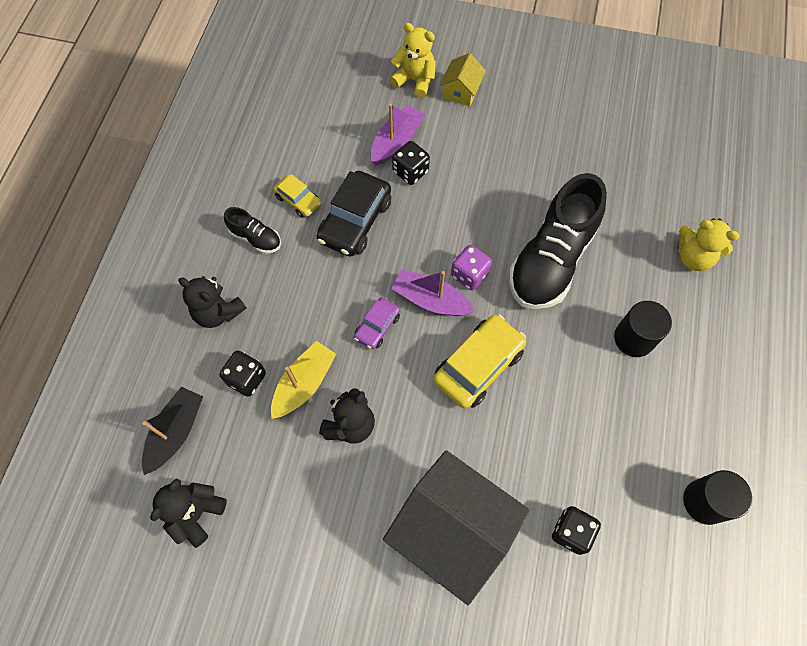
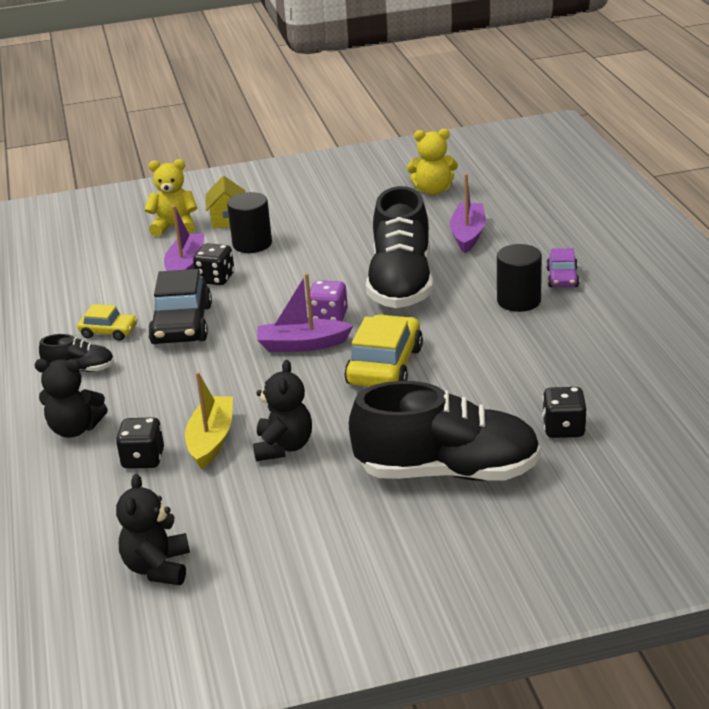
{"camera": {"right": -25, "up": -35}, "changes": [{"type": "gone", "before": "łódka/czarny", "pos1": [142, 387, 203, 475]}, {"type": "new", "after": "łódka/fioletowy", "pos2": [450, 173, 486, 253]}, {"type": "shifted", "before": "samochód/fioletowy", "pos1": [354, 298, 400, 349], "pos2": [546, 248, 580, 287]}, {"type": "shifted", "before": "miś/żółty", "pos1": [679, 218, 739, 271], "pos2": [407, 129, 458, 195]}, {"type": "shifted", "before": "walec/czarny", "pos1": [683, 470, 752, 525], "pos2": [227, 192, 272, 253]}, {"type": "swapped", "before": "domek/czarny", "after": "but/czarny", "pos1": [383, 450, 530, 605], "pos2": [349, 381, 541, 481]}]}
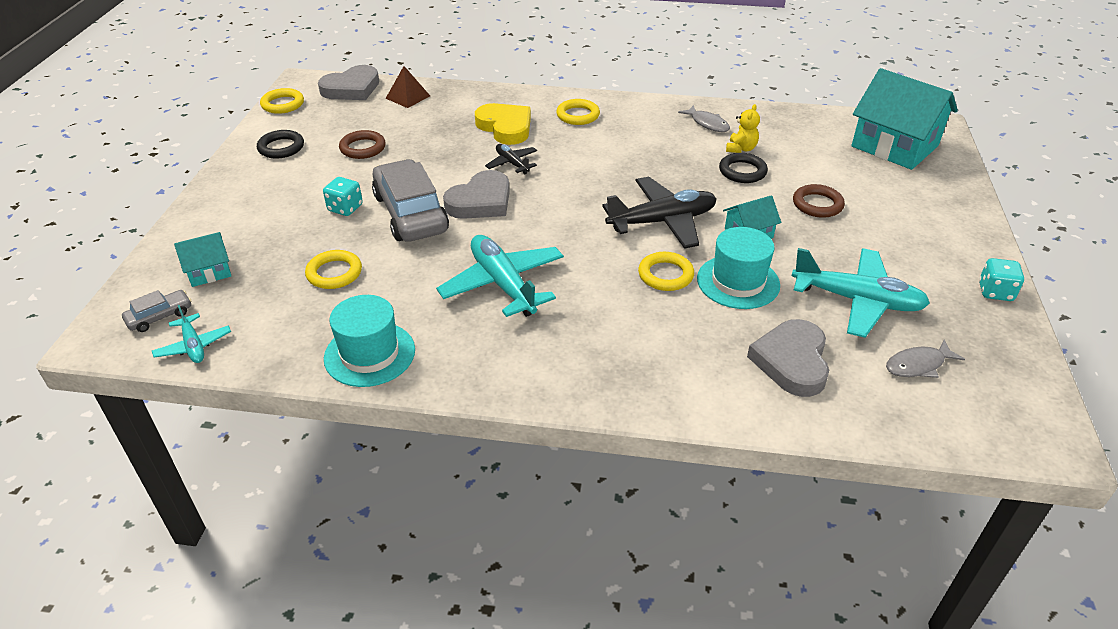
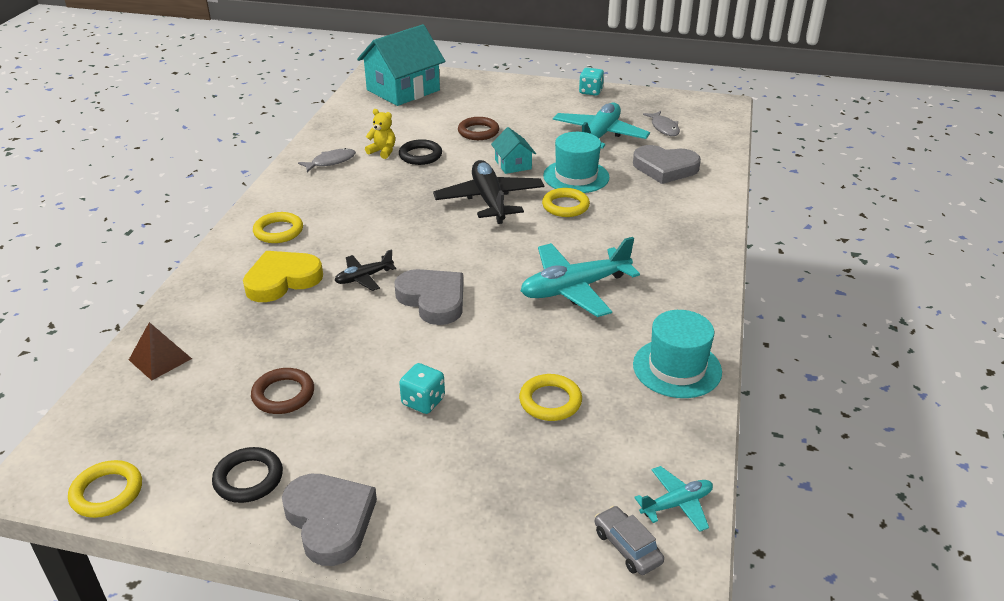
{"camera": {"right": -85, "up": -5}, "changes": [{"type": "gone", "before": "domek/turkusowy", "pos1": [174, 232, 231, 287]}, {"type": "gone", "before": "samochód/szary", "pos1": [372, 159, 449, 242]}, {"type": "shifted", "before": "serce/szary", "pos1": [318, 65, 379, 100], "pos2": [282, 474, 377, 566]}]}
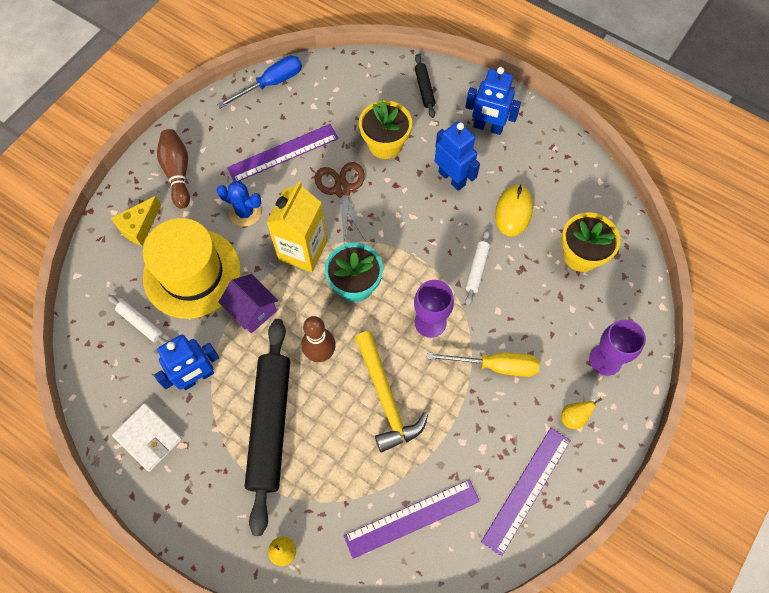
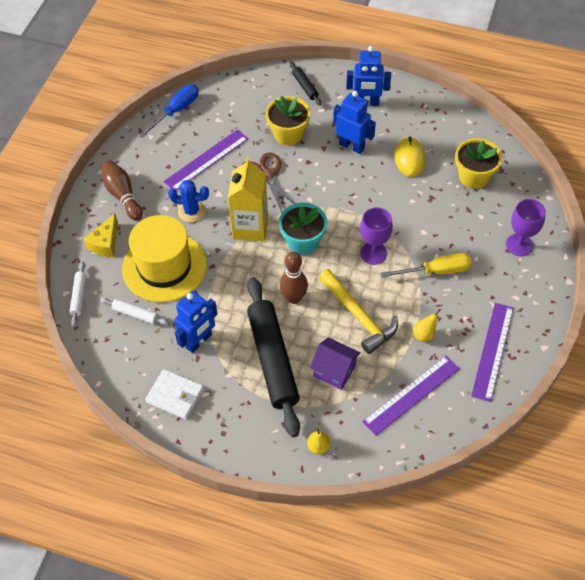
{"camera": {"right": -15, "up": -10}, "changes": [{"type": "shifted", "before": "domek/fioletowy", "pos1": [219, 274, 278, 333], "pos2": [310, 337, 361, 390]}, {"type": "shifted", "before": "wałek do ciasta/biały", "pos1": [465, 229, 490, 306], "pos2": [70, 261, 87, 327]}, {"type": "shifted", "before": "gruszka/żółty", "pos1": [561, 397, 602, 429], "pos2": [413, 308, 441, 342]}]}
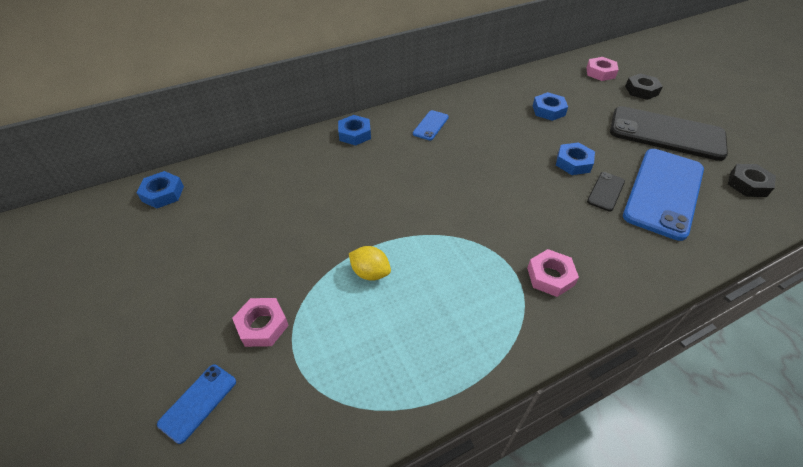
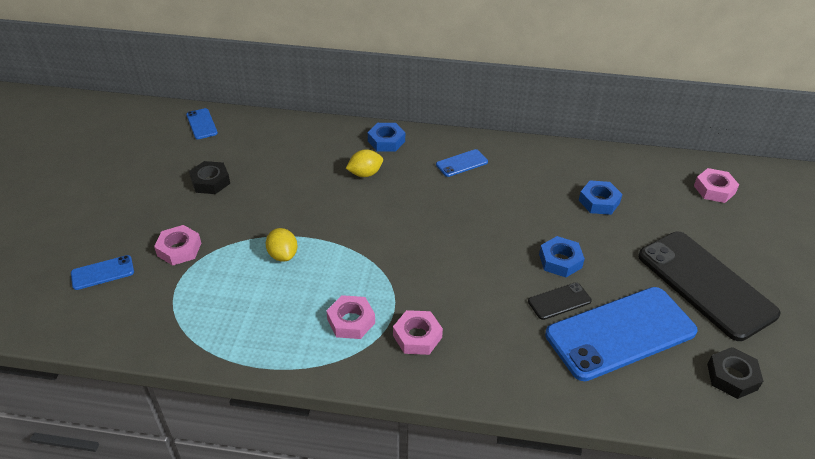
{"camera": {"right": 35, "up": -5}, "changes": [{"type": "new", "after": "nakrętka/różowy", "pos2": [326, 295, 375, 339]}, {"type": "new", "after": "cytryna/żółty", "pos2": [346, 149, 383, 177]}, {"type": "shifted", "before": "nakrętka/czarny", "pos1": [625, 74, 663, 100], "pos2": [189, 161, 230, 194]}, {"type": "swapped", "before": "nakrętka/niebieski", "after": "telefon/niebieski", "pos1": [136, 171, 184, 209], "pos2": [186, 108, 218, 139]}]}
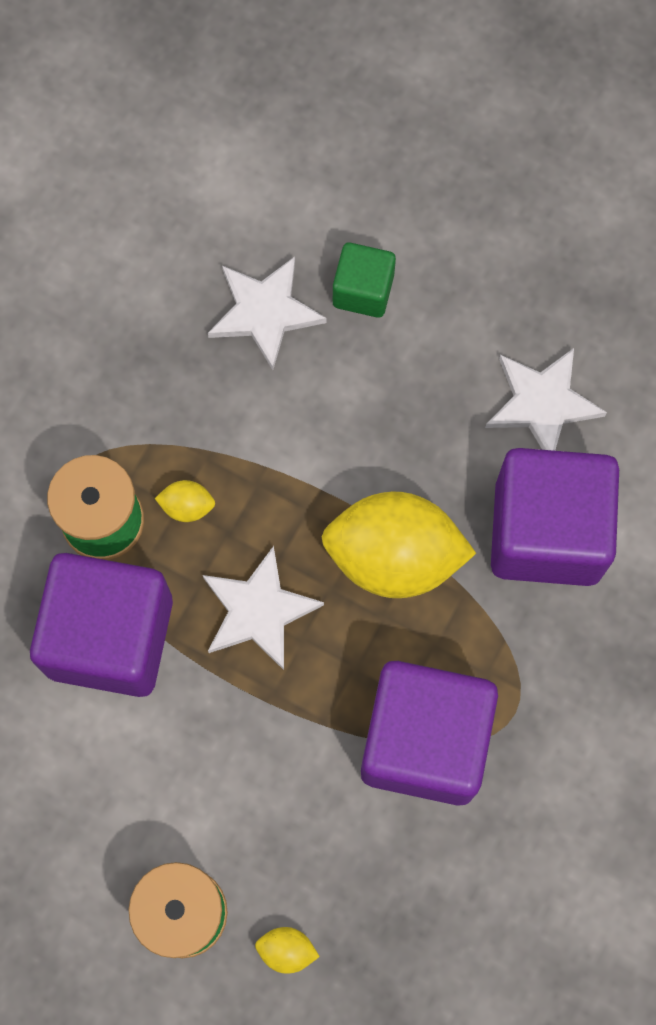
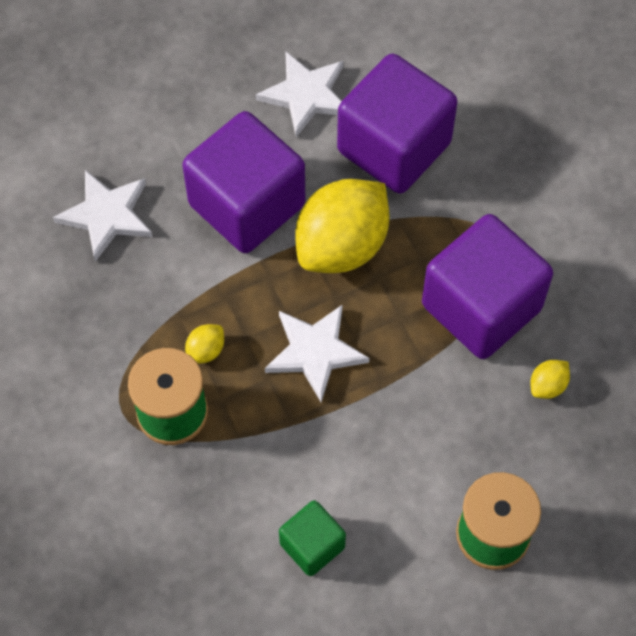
{"camera": {"right": -55, "up": -10}, "changes": [{"type": "shifted", "before": "sześcian/fioletowy", "pos1": [30, 553, 173, 697], "pos2": [182, 111, 305, 253]}, {"type": "shifted", "before": "cytryna/żółty", "pos1": [255, 927, 320, 974], "pos2": [530, 360, 570, 399]}, {"type": "shifted", "before": "sześcian/zielony", "pos1": [333, 243, 396, 318], "pos2": [279, 500, 346, 576]}]}
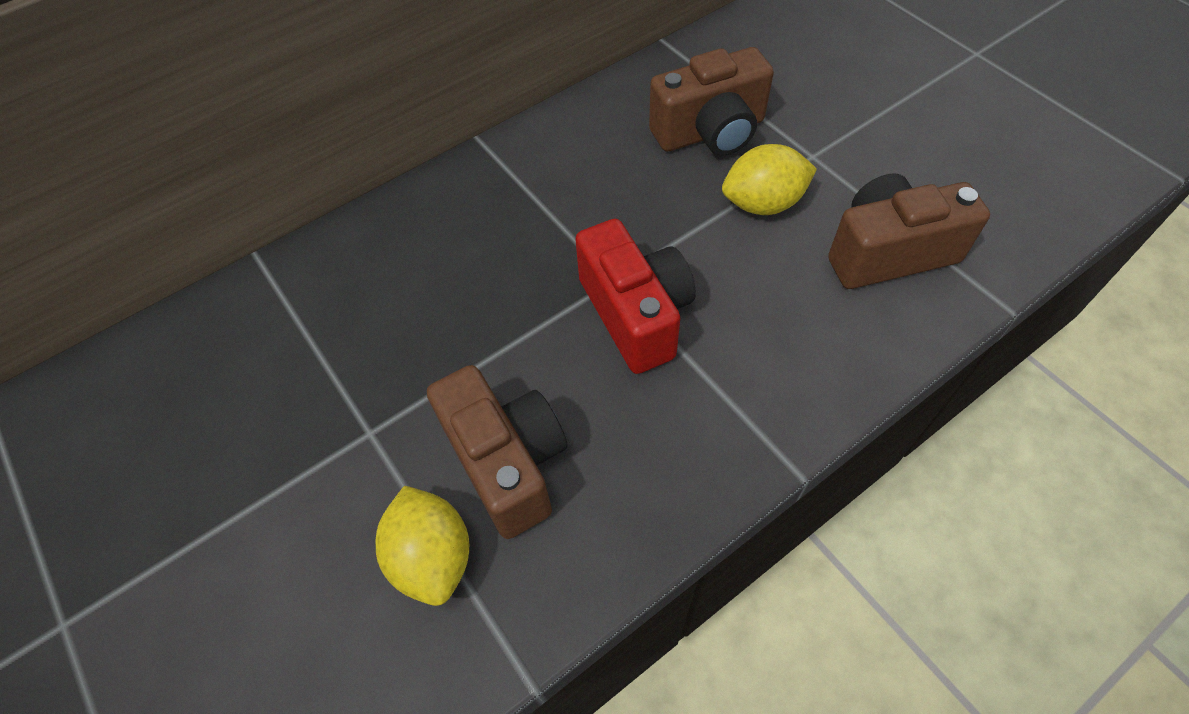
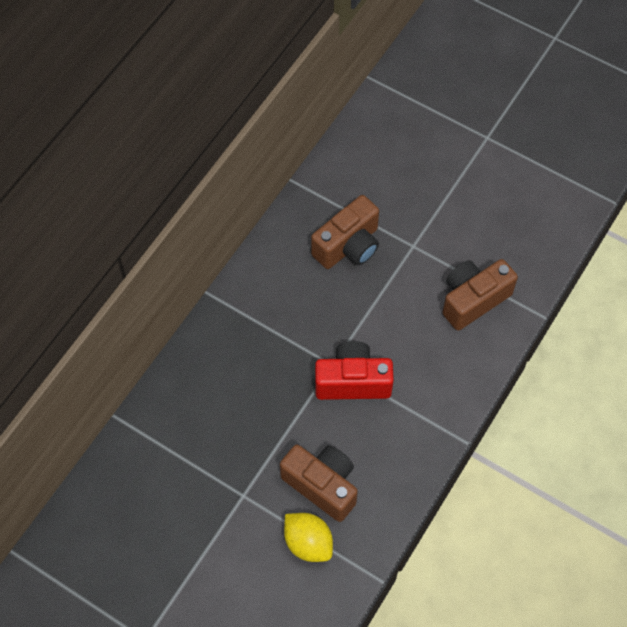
{"camera": {"right": -25, "up": 5}, "changes": [{"type": "gone", "before": "cytryna/żółty", "pos1": [722, 144, 817, 215]}, {"type": "rotated", "before": "aparat fotograficzny/czerwony", "pos1": [575, 219, 696, 374], "pos2": [315, 341, 394, 400], "turn": -45}]}
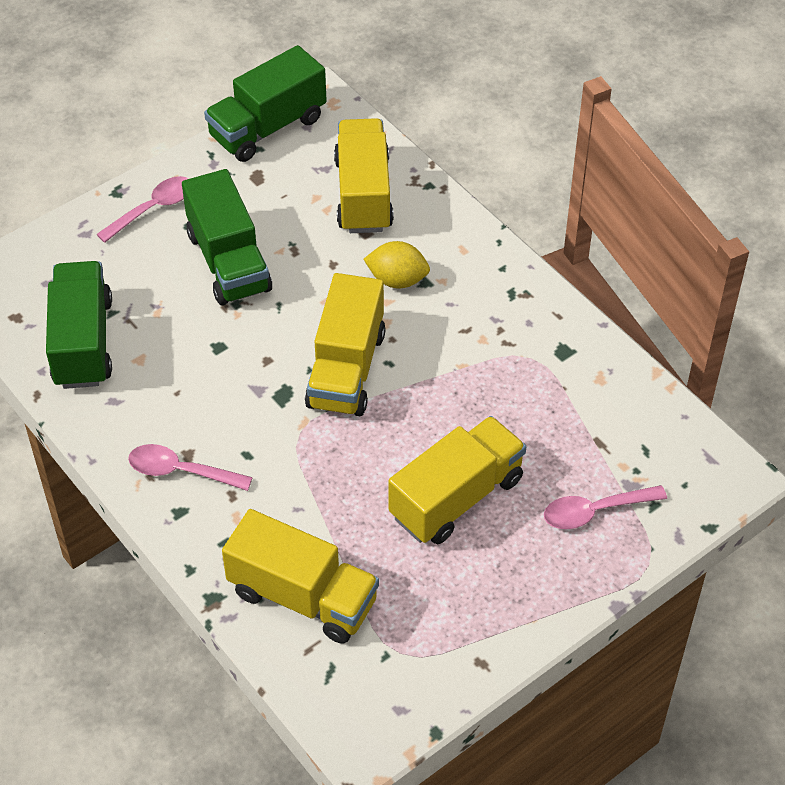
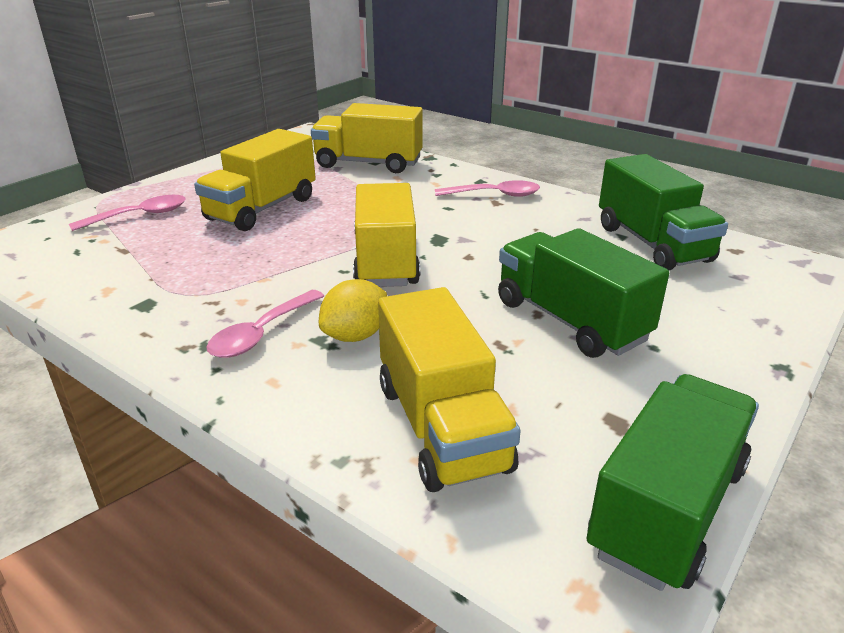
{"camera": {"right": 165, "up": -20}, "changes": [{"type": "shifted", "before": "łyżka/różowy", "pos1": [96, 176, 189, 243], "pos2": [206, 290, 324, 358]}, {"type": "rotated", "before": "cytryna/żółty", "pos1": [364, 241, 430, 288], "pos2": [319, 279, 387, 342], "turn": -45}]}
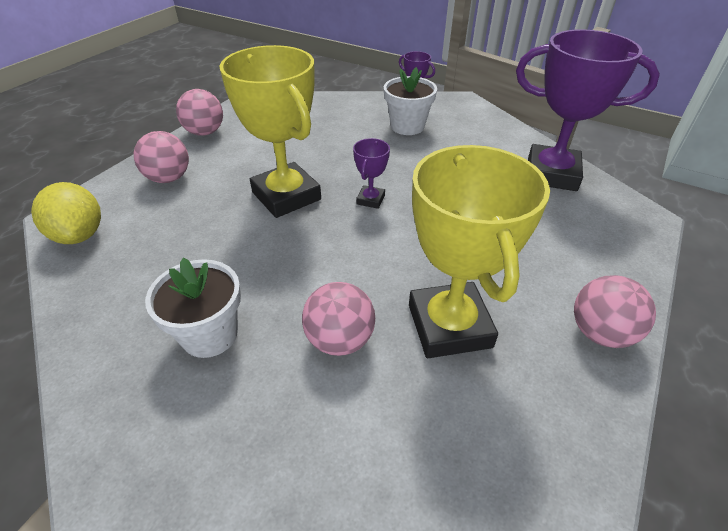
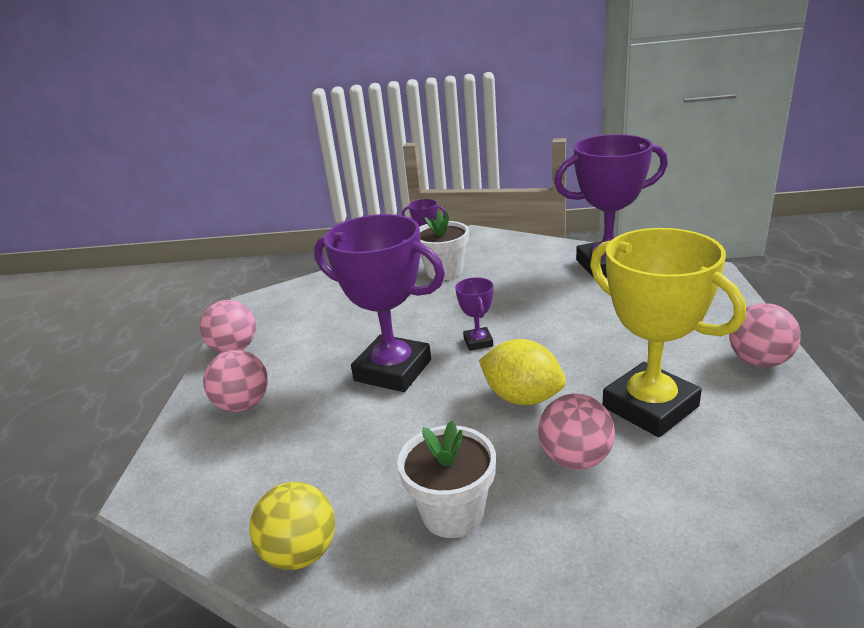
{"camera": {"right": -25, "up": -15}, "changes": [{"type": "new", "after": "piłka/żółty", "pos2": [249, 482, 335, 570]}, {"type": "shifted", "before": "cytryna/żółty", "pos1": [31, 182, 101, 244], "pos2": [479, 339, 566, 405]}, {"type": "repainted", "before": "puchar/żółty", "after": "puchar/fioletowy", "pos1": [220, 45, 321, 218], "pos2": [314, 214, 445, 392]}]}
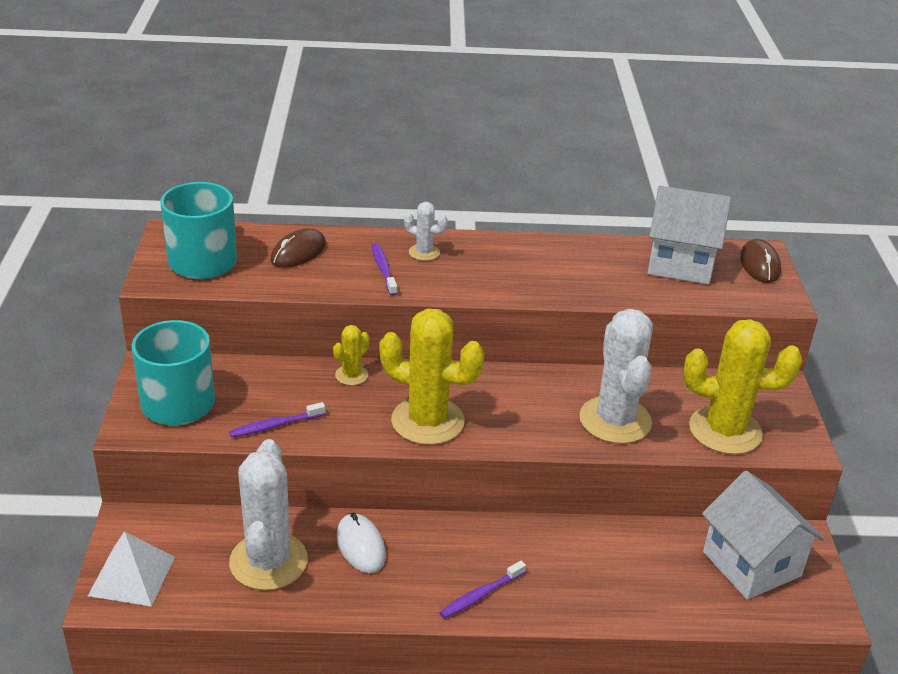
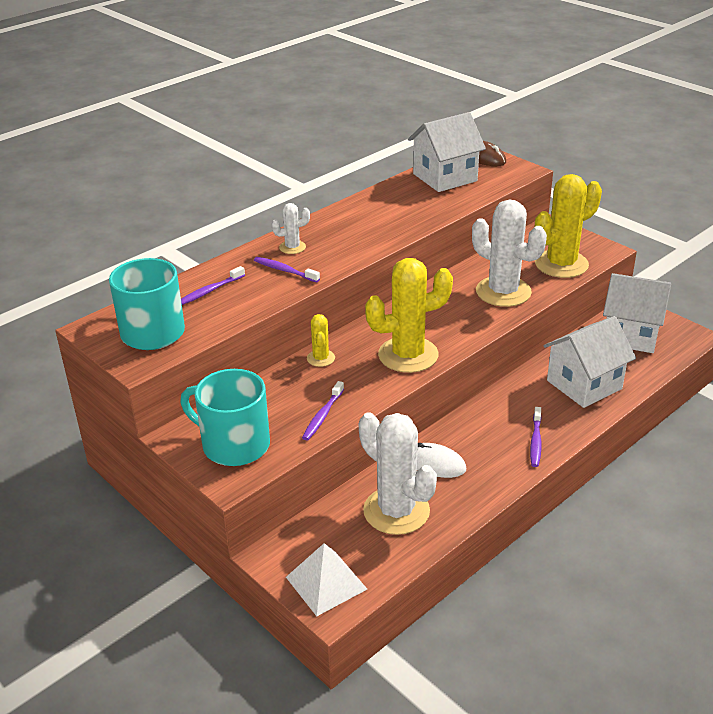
{"camera": {"right": -40, "up": 0}, "changes": [{"type": "new", "after": "domek/biały", "pos2": [543, 316, 636, 408]}, {"type": "swapped", "before": "myszka/brązowy", "after": "szczoteczka do zębów/fioletowy", "pos1": [270, 228, 326, 268], "pos2": [181, 266, 245, 305]}]}
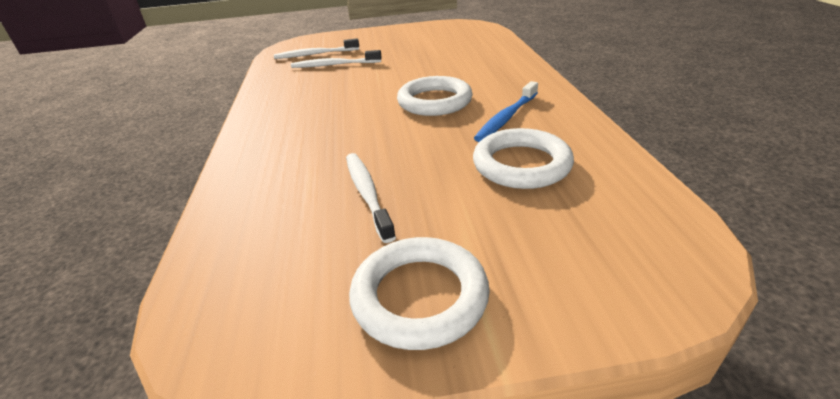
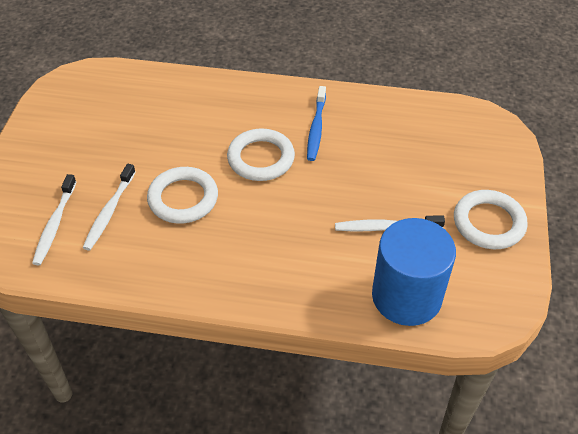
{"camera": {"right": -75, "up": 15}, "changes": [{"type": "new", "after": "walec/niebieski", "pos2": [372, 218, 456, 326]}, {"type": "shifted", "before": "pierścień/biały", "pos1": [473, 128, 574, 189], "pos2": [147, 167, 218, 224]}, {"type": "rotated", "before": "szczoteczka do zębów/niebieski", "pos1": [474, 81, 538, 142], "pos2": [307, 86, 326, 161], "turn": 45}]}
